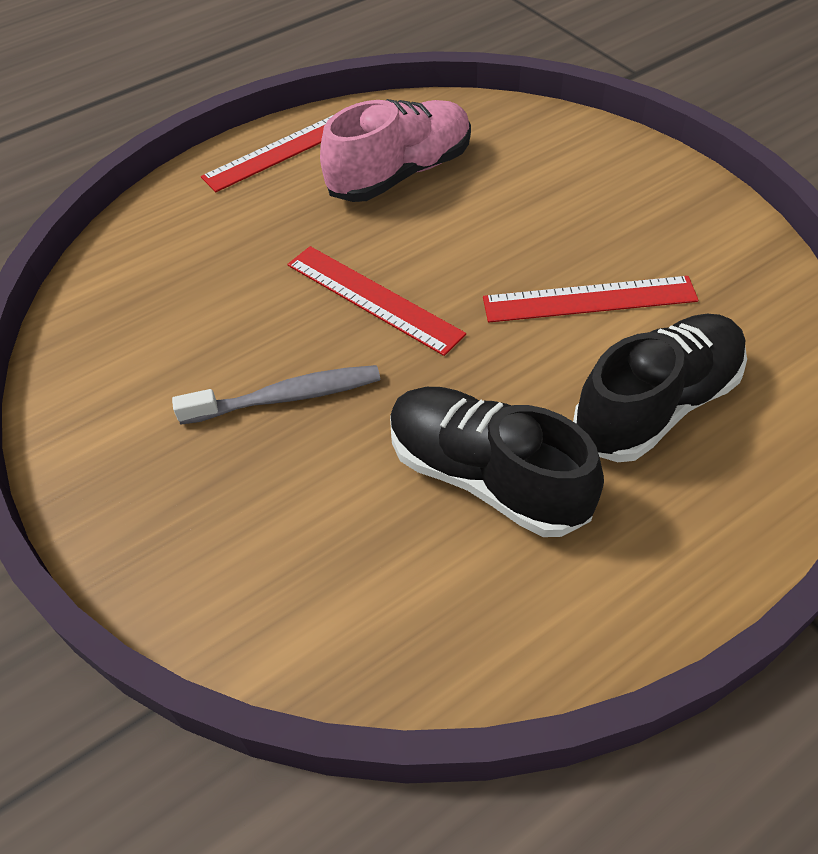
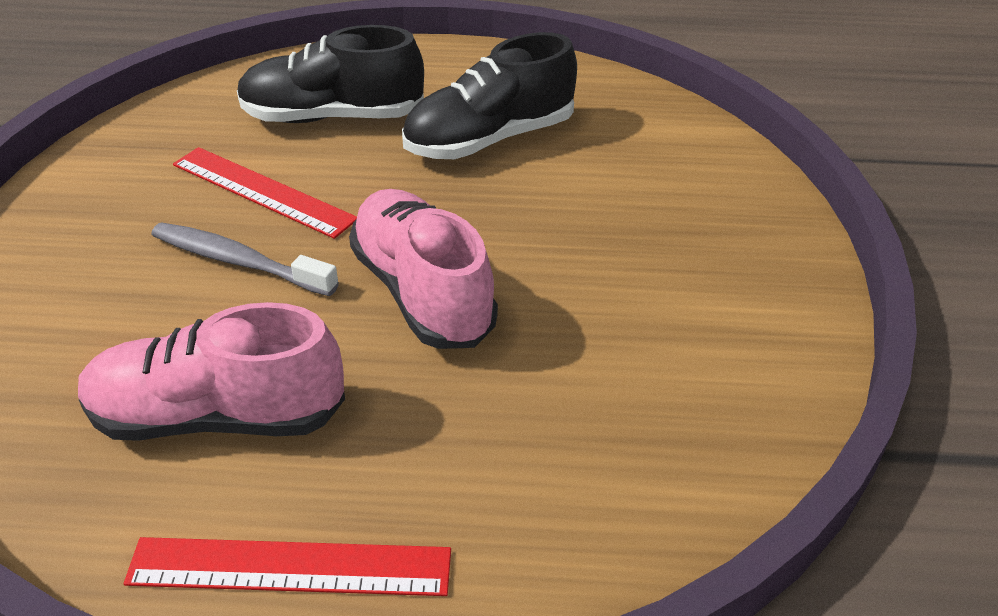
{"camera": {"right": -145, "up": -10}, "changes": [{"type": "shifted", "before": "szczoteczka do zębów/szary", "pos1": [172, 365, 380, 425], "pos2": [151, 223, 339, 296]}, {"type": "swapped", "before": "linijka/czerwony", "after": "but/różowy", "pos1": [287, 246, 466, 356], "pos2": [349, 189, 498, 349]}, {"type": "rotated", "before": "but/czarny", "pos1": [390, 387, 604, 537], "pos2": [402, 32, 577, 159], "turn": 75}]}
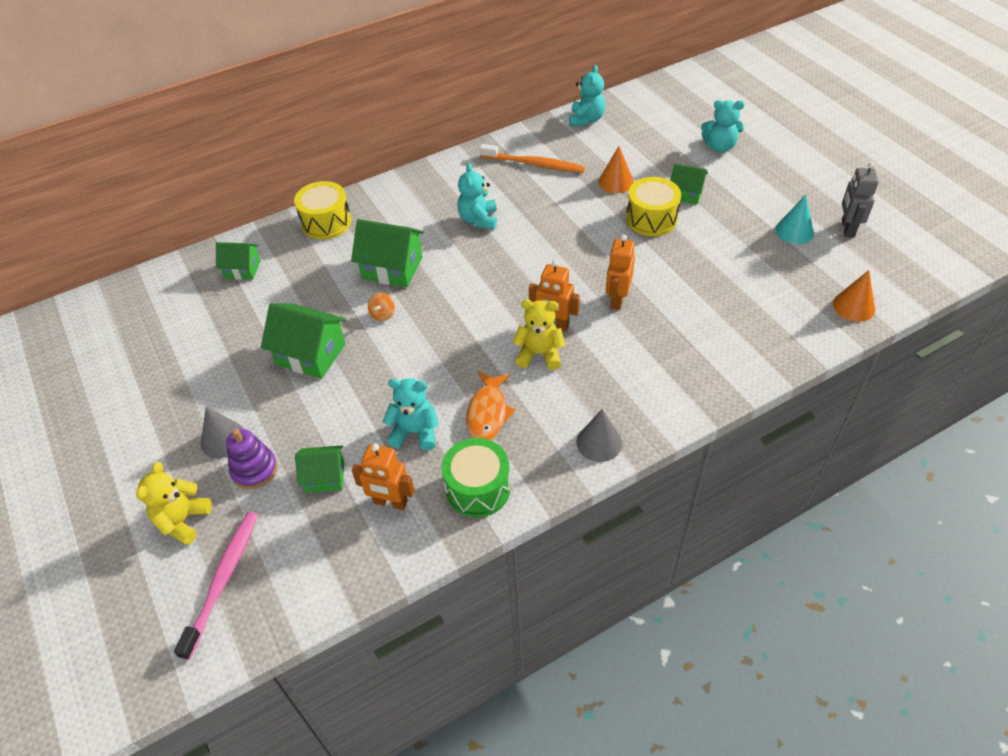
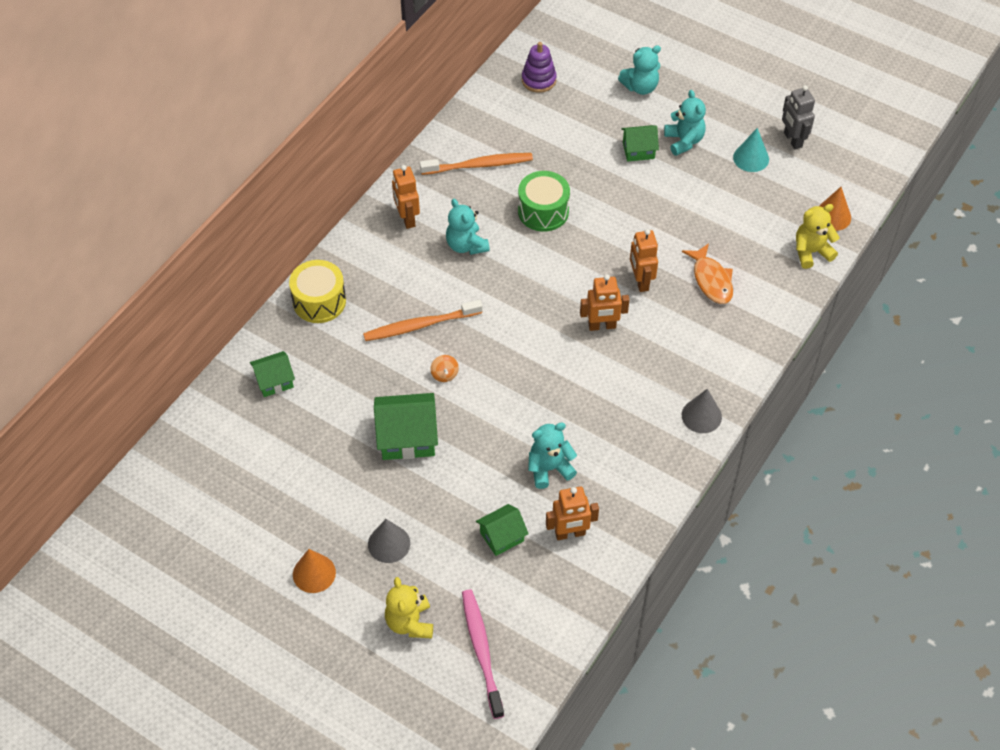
{"camera": {"right": -30, "up": 5}, "changes": [{"type": "gone", "before": "bęben/żółty", "pos1": [626, 177, 681, 236]}, {"type": "new", "after": "robot/pomarańczowy", "pos2": [392, 165, 420, 229]}, {"type": "shifted", "before": "zabawka nakładanka/fioletowy", "pos1": [226, 429, 278, 489], "pos2": [522, 42, 557, 93]}, {"type": "shifted", "before": "bęben/zielony", "pos1": [441, 438, 511, 517], "pos2": [518, 171, 570, 231]}, {"type": "shifted", "before": "ryba/pomarańczowy", "pos1": [466, 371, 516, 440], "pos2": [682, 243, 733, 304]}, {"type": "shifted", "before": "miś/żółty", "pos1": [512, 299, 565, 370], "pos2": [796, 204, 840, 269]}, {"type": "shifted", "before": "miś/turkusowy", "pos1": [569, 65, 605, 126], "pos2": [664, 90, 706, 156]}, {"type": "shifted", "before": "stożek/pomarańczowy", "pos1": [598, 146, 634, 193], "pos2": [293, 549, 336, 593]}, {"type": "swapped", "before": "domek/zielony", "after": "szczoteczka do zębów/pomarańczowy", "pos1": [351, 219, 424, 287], "pos2": [363, 300, 483, 341]}]}
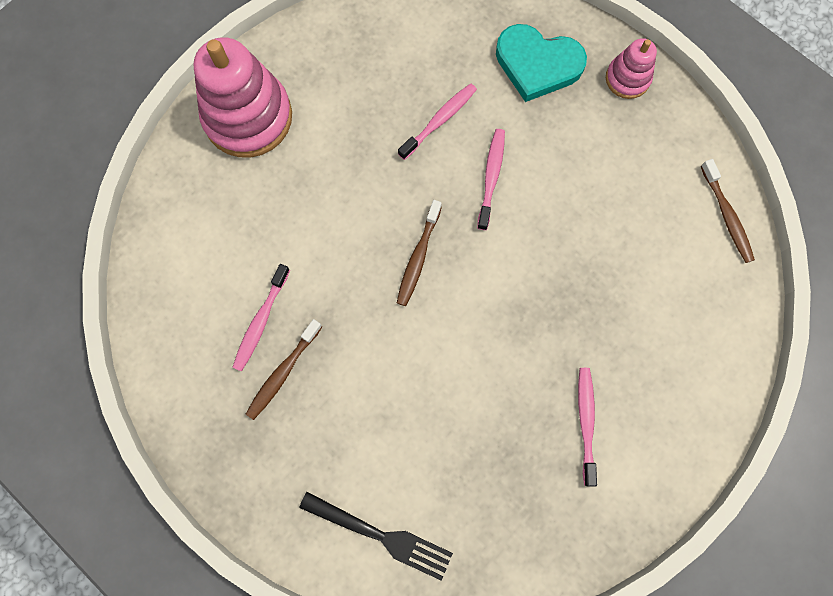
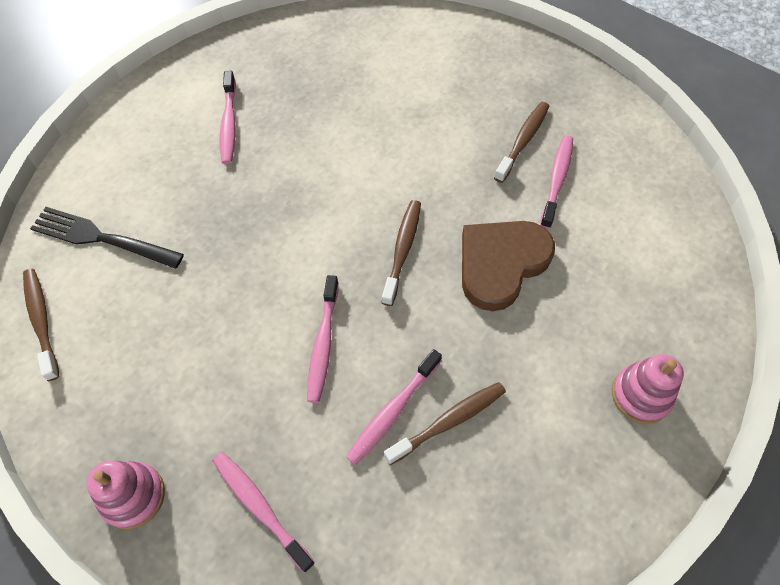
{"camera": {"right": 175, "up": -15}, "changes": [{"type": "new", "after": "szczoteczka do zębów/brązowy", "pos2": [384, 382, 506, 465]}, {"type": "new", "after": "serce/brązowy", "pos2": [462, 221, 555, 311]}, {"type": "shifted", "before": "widelec/czarny", "pos1": [299, 492, 453, 581], "pos2": [30, 207, 184, 269]}, {"type": "swapped", "before": "serce/turkusowy", "after": "szczoteczka do zębów/różowy", "pos1": [496, 24, 587, 102], "pos2": [212, 452, 315, 573]}, {"type": "scaled", "before": "zabawka nakładanka/różowy", "pos1": [194, 37, 292, 158], "pos2": [612, 354, 684, 424], "scale": 0.51}]}
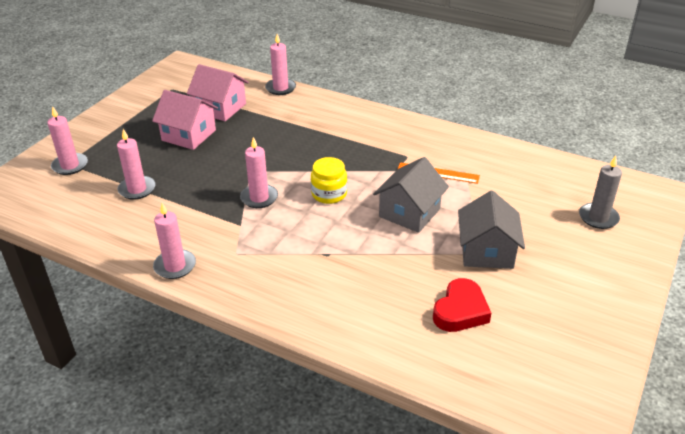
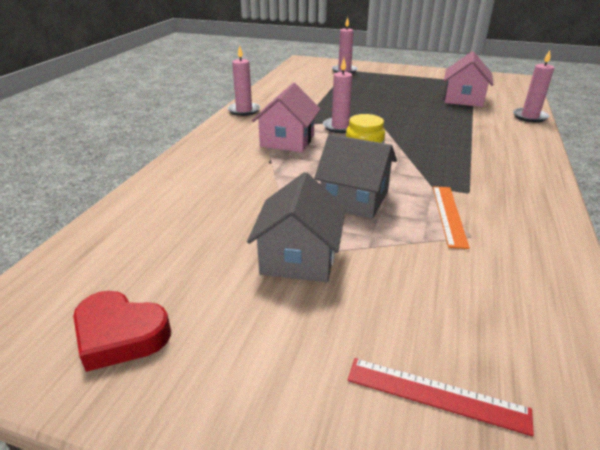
{"camera": {"right": 80, "up": -5}, "changes": [{"type": "gone", "before": "świeca/różowy", "pos1": [117, 129, 155, 200]}, {"type": "shifted", "before": "domek/różowy", "pos1": [152, 90, 218, 150], "pos2": [252, 83, 321, 152]}, {"type": "shifted", "before": "serce/czerwony", "pos1": [433, 278, 491, 332], "pos2": [73, 291, 171, 372]}, {"type": "swapped", "before": "świeca/szary", "after": "linijka/czerwony", "pos1": [579, 156, 622, 229], "pos2": [348, 358, 534, 436]}, {"type": "rotated", "before": "domek/szary", "pos1": [458, 191, 525, 269], "pos2": [247, 172, 346, 282], "turn": -75}]}
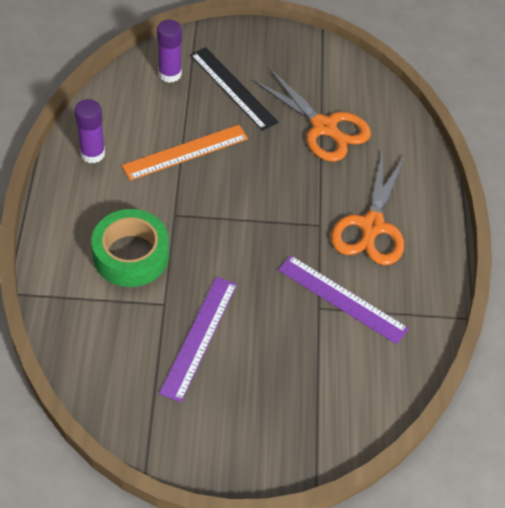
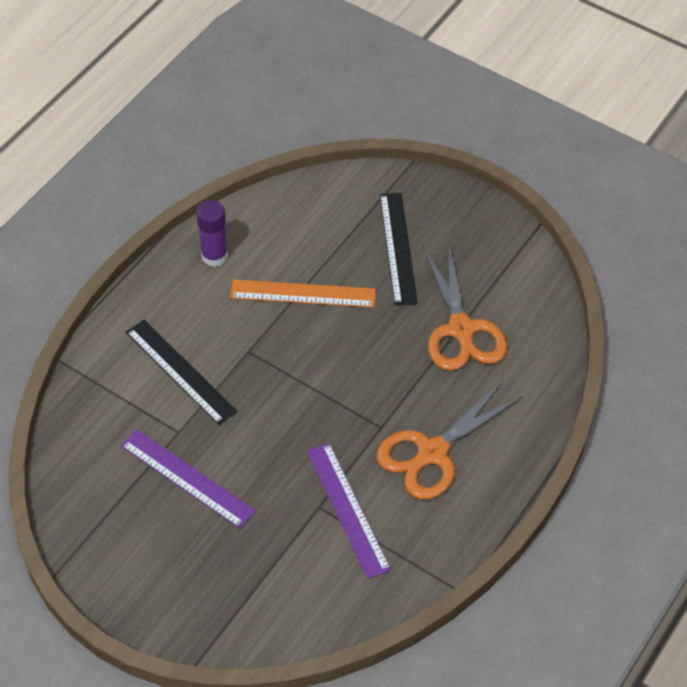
{"camera": {"right": 35, "up": 0}, "changes": [{"type": "gone", "before": "klej w sztyfcie/fioletowy", "pos1": [157, 20, 182, 83]}, {"type": "swapped", "before": "taśma klejąca/zielony", "after": "linijka/czarny", "pos1": [91, 209, 169, 287], "pos2": [126, 320, 238, 425]}, {"type": "rotated", "before": "linijka/fioletowy", "pos1": [159, 277, 237, 402], "pos2": [121, 429, 256, 529], "turn": 75}]}
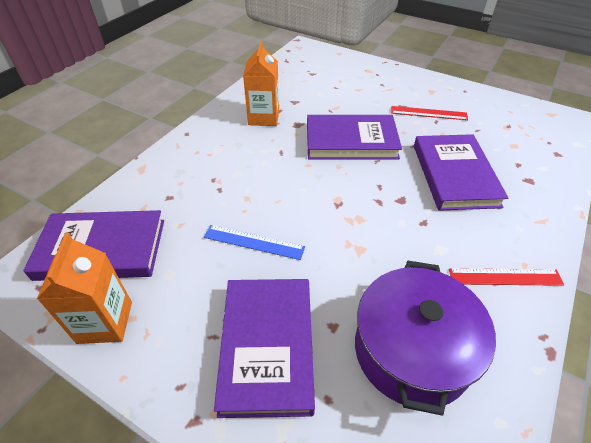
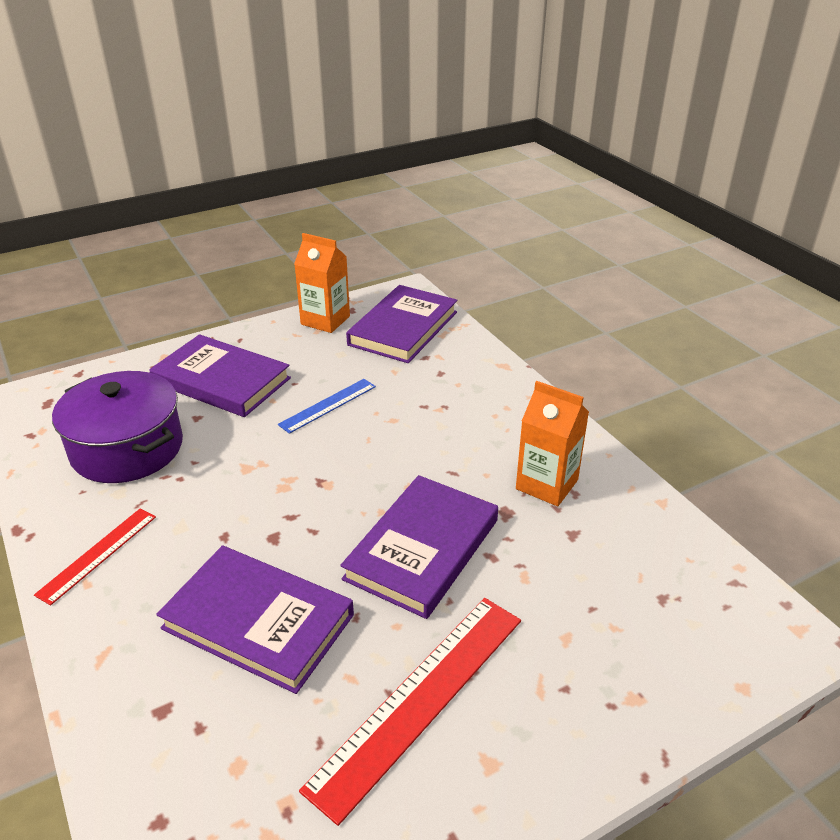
{"camera": {"right": 120, "up": -10}, "changes": [{"type": "scaled", "before": "linijka/czerwony", "pos1": [391, 106, 468, 120], "pos2": [299, 598, 521, 826], "scale": 1.78}]}
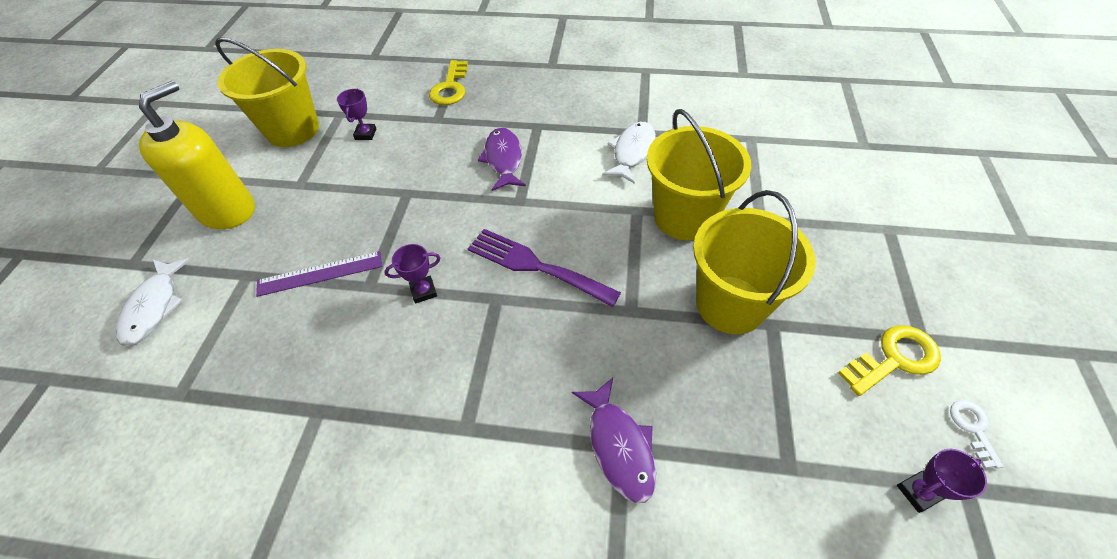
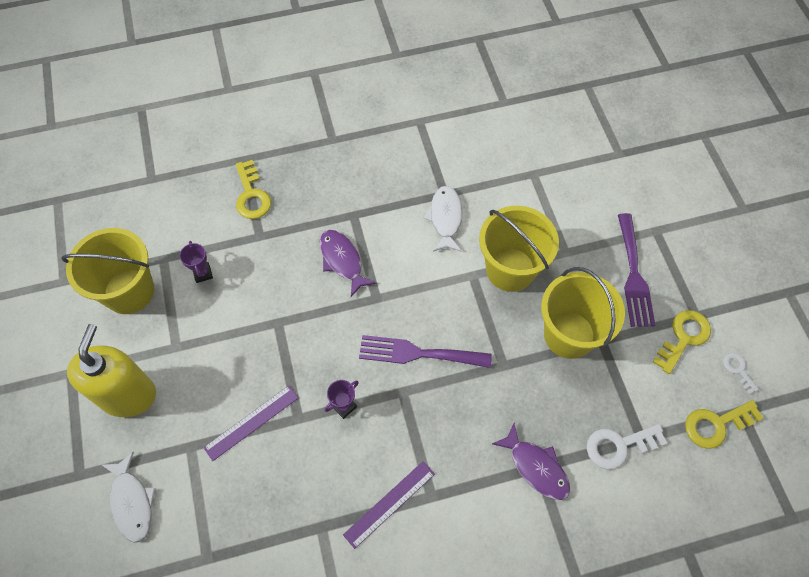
{"camera": {"right": -25, "up": 10}, "changes": [{"type": "new", "after": "linijka/fioletowy", "pos2": [343, 461, 435, 549]}, {"type": "new", "after": "klucz/biały", "pos2": [587, 424, 667, 469]}, {"type": "new", "after": "widelec/fioletowy", "pos2": [618, 213, 656, 327]}, {"type": "swapped", "before": "puchar/fioletowy", "after": "klucz/żółty", "pos1": [897, 449, 987, 513], "pos2": [685, 400, 764, 449]}]}
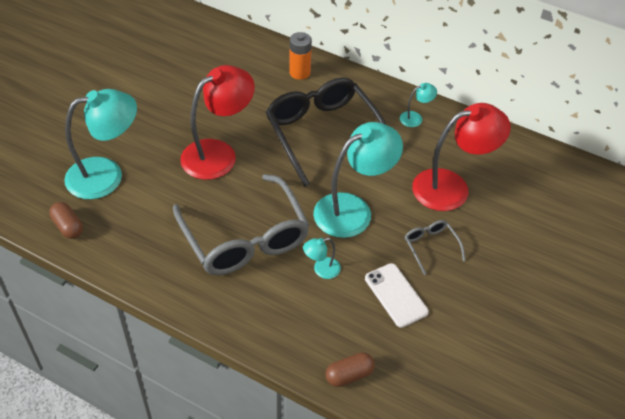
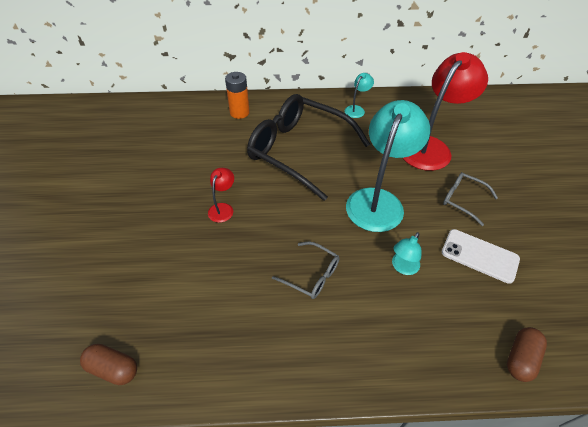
{"camera": {"right": -30, "up": 0}, "changes": [{"type": "gone", "before": "lampka/turkusowy", "pos1": [64, 89, 137, 199]}, {"type": "scaled", "before": "okulary/szary", "pos1": [173, 174, 310, 275], "pos2": [272, 242, 340, 299], "scale": 0.44}, {"type": "scaled", "before": "lampka/czerwony", "pos1": [180, 65, 255, 180], "pos2": [208, 168, 234, 223], "scale": 0.44}]}
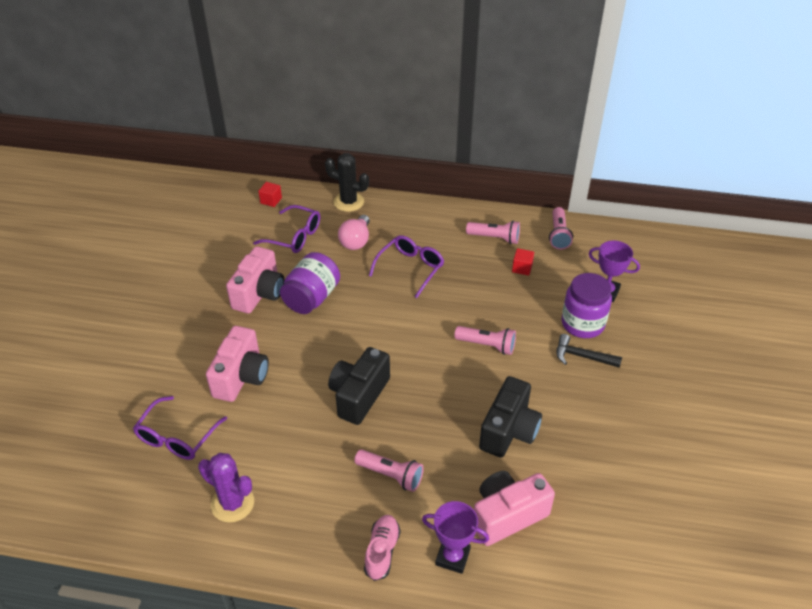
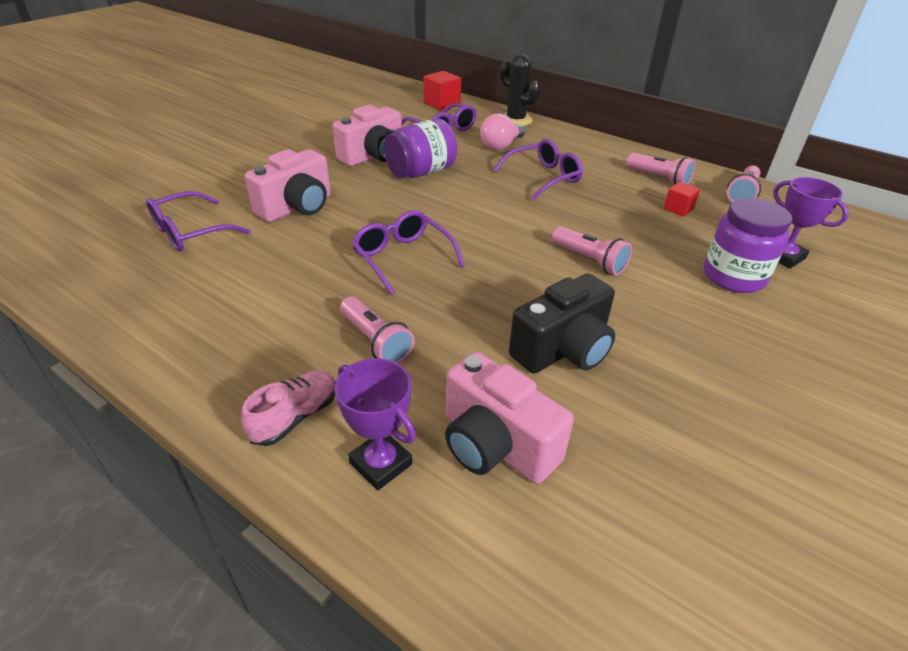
{"camera": {"right": 25, "up": -5}, "changes": [{"type": "gone", "before": "kaktus/fioletowy", "pos1": [198, 453, 254, 523]}, {"type": "gone", "before": "młotek/czarny", "pos1": [557, 334, 622, 368]}, {"type": "swapped", "before": "aparat fotograficzny/czarny", "after": "okulary/fioletowy", "pos1": [328, 347, 390, 425], "pos2": [352, 210, 464, 295]}, {"type": "rotated", "before": "aparat fotograficzny/różowy", "pos1": [474, 471, 555, 546], "pos2": [445, 352, 574, 484], "turn": -135}, {"type": "scaled", "before": "sześcian/czerwony", "pos1": [258, 182, 282, 207], "pos2": [423, 71, 461, 111], "scale": 1.6}]}
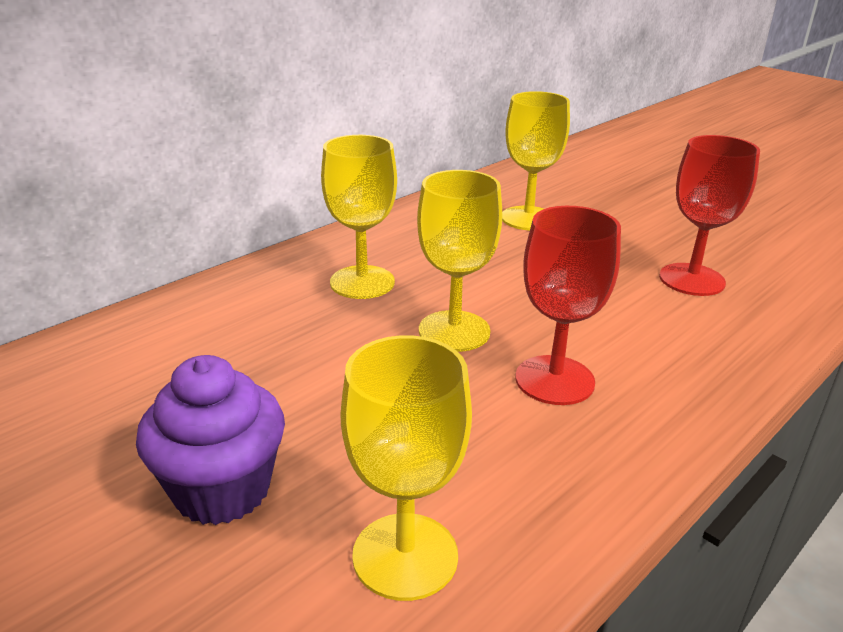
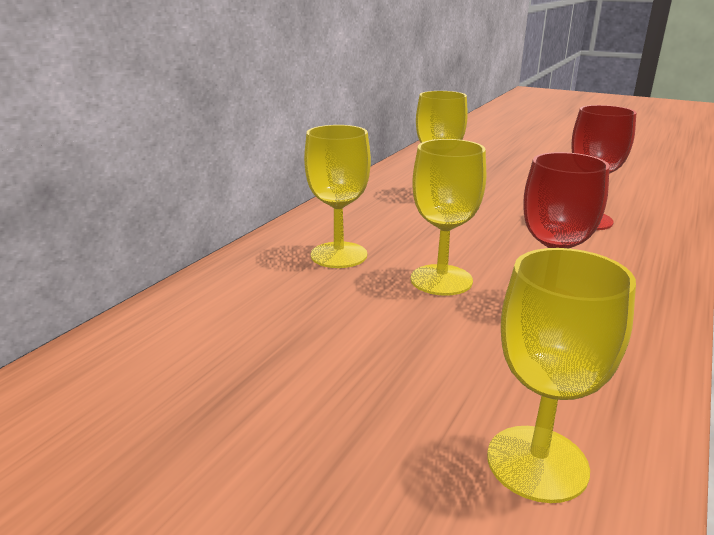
{"camera": {"right": -15, "up": -5}, "changes": [{"type": "gone", "before": "muffinka/fioletowy", "pos1": [136, 355, 285, 525]}]}
